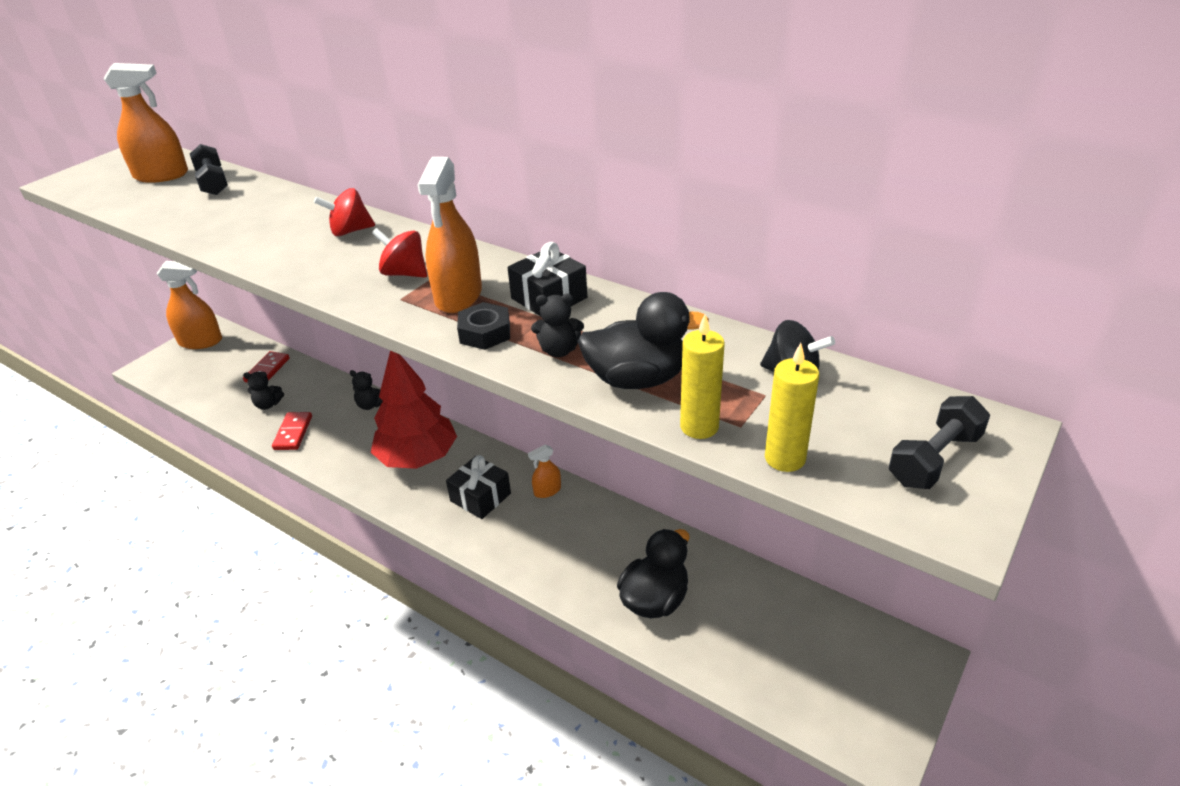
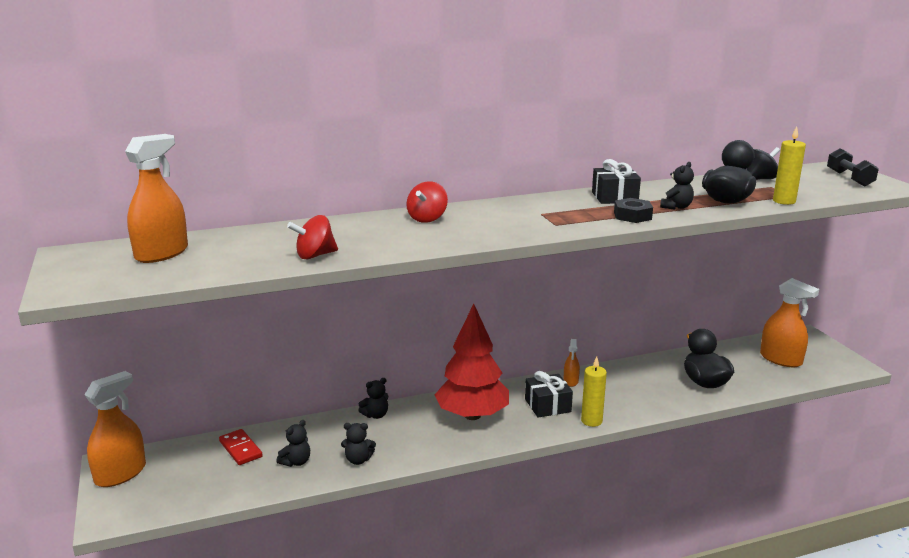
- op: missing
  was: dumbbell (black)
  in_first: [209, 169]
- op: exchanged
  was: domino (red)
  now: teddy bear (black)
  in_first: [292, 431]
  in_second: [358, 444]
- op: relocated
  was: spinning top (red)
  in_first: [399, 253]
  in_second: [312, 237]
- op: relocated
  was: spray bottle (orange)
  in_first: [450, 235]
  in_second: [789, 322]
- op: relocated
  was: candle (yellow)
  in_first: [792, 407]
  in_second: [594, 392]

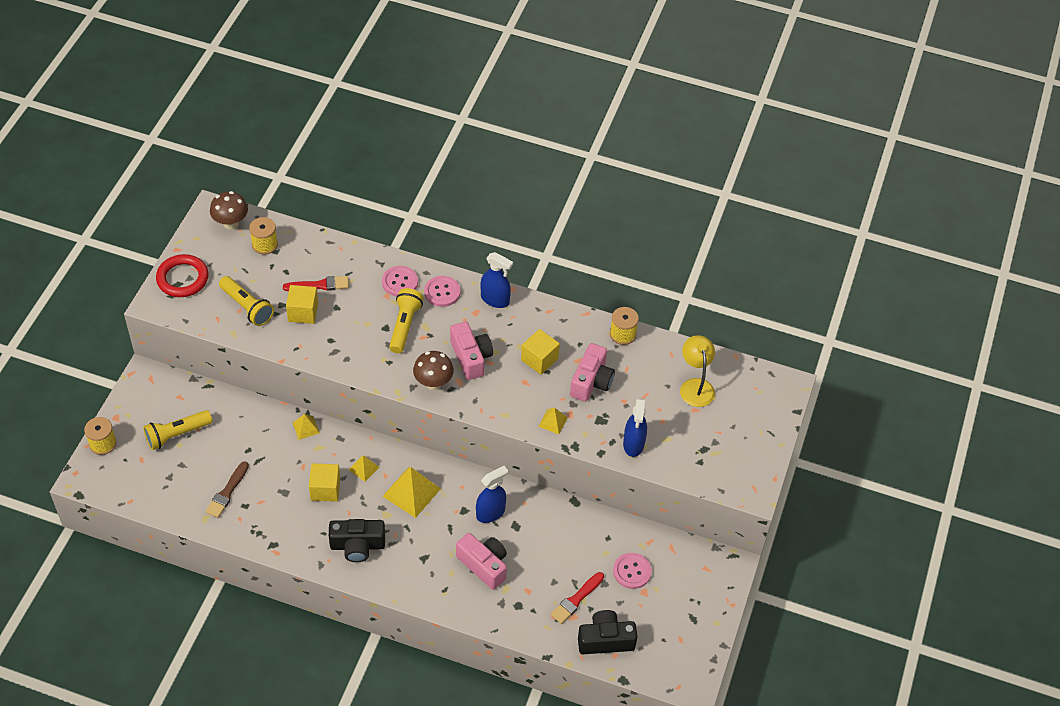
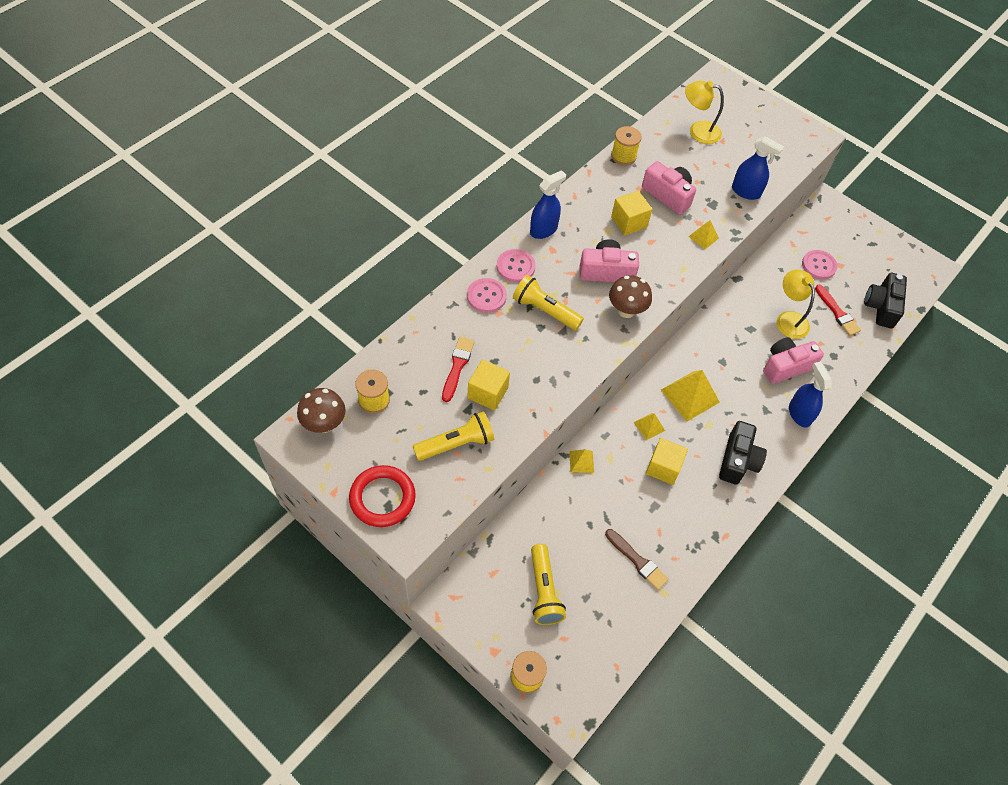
- op: relocated
  was: spray bottle (blue)
  in_first: [492, 494]
  in_second: [810, 394]
- op: appeared
  now: lamp (yellow)
  in_second: [796, 304]

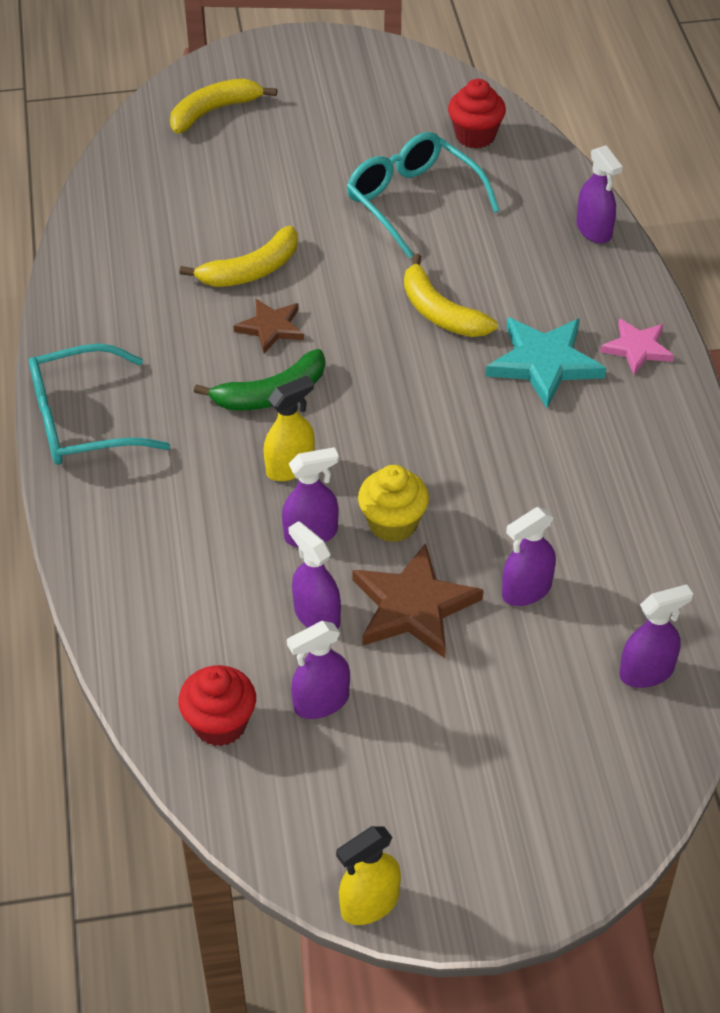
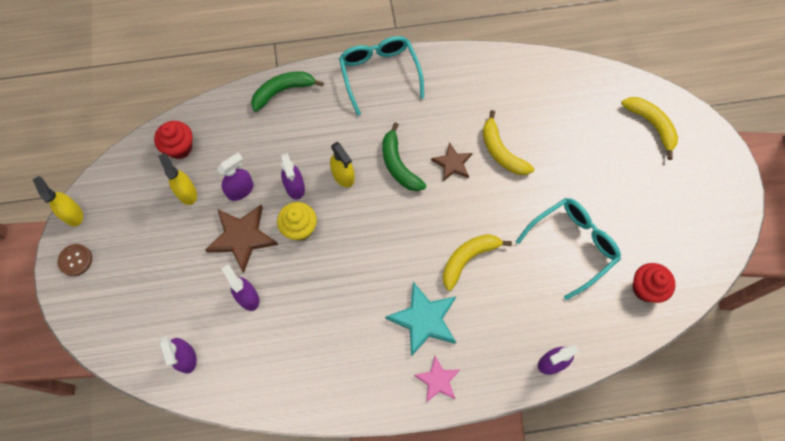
- op: colour
  was: spray bottle (purple)
  now: spray bottle (yellow)
  in_first: [318, 670]
  in_second: [177, 179]
- op: appeared
  now: button (brown)
  in_second: [75, 260]
- op: appeared
  now: banana (green)
  in_second: [287, 91]

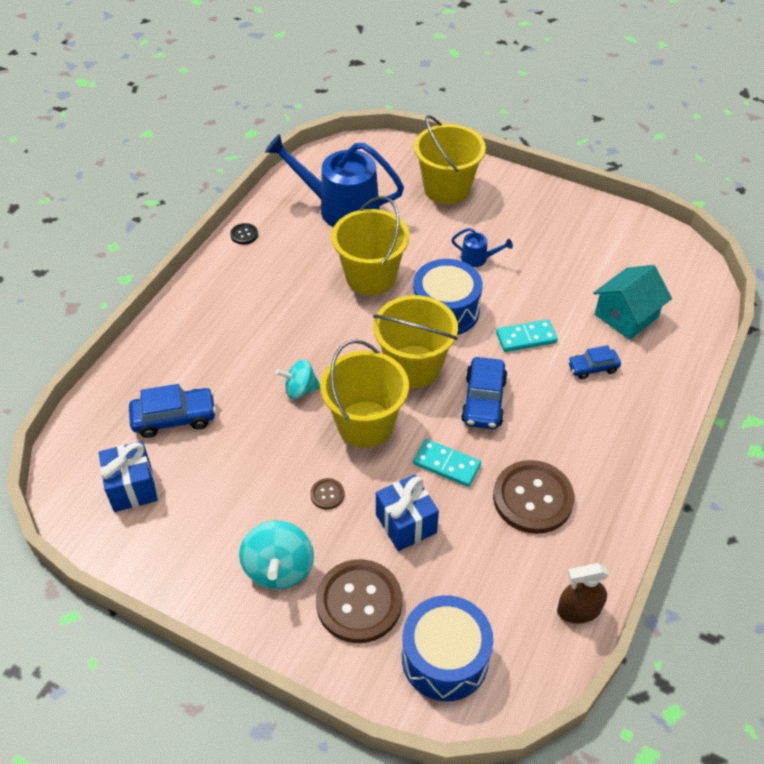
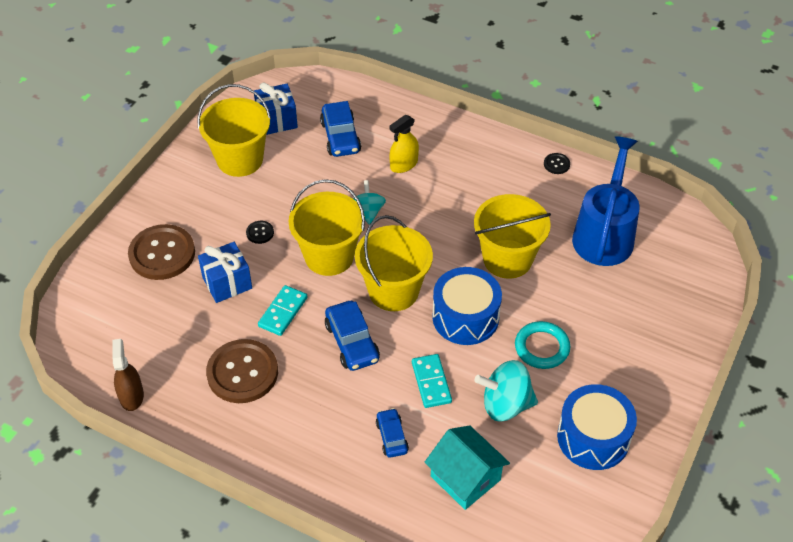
- op: relocated
  was: spinning top (turquoise)
  in_first: [276, 554]
  in_second: [506, 390]
- op: colour
  was: button (brown)
  now: button (black)
  in_first: [327, 493]
  in_second: [260, 232]
- op: relocated
  was: drum (blue)
  in_first: [447, 648]
  in_second: [597, 427]
- op: relocated
  was: bucket (yellow)
  in_first: [450, 159]
  in_second: [234, 130]
- op: exchanged
  was: watering can (blue)
  now: ring (turquoise)
  in_first: [482, 247]
  in_second: [542, 345]
- op: spun
  was: car (blue)
  in_first: [484, 393]
  in_second: [352, 336]
  clockwise: -120
- op: appeared
  now: spray bottle (yellow)
  in_second: [404, 144]

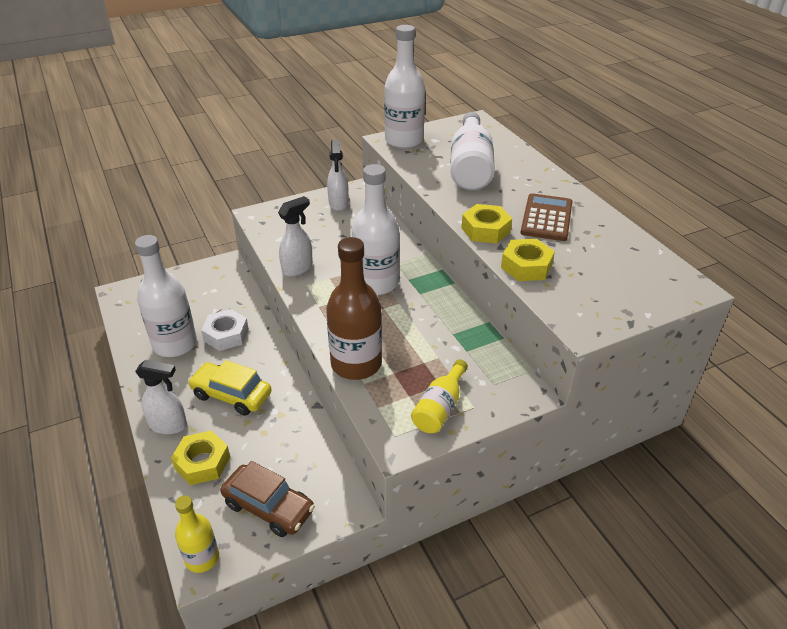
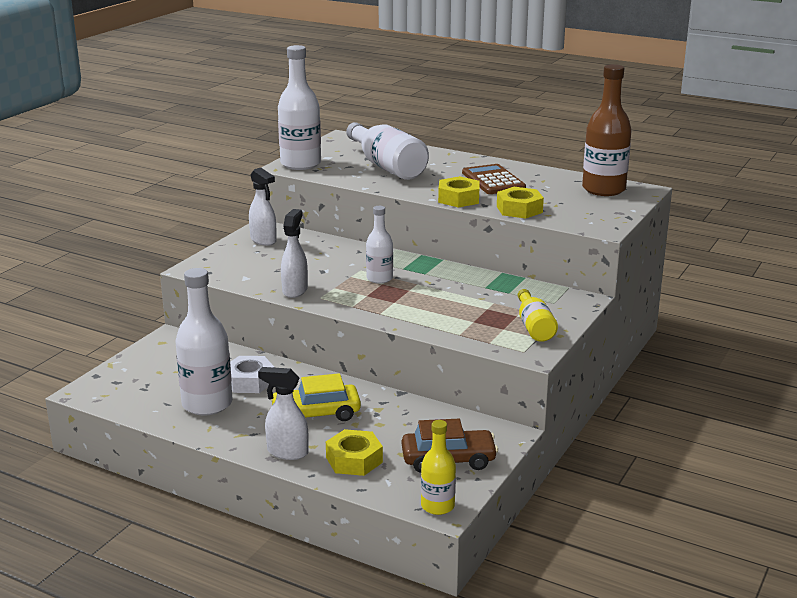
- op: spun
  was: spray bottle (white)
  in_first: [161, 397]
  in_second: [283, 413]
  clockwise: -135
- op: relocated
  was: bottle (brown)
  in_first: [354, 308]
  in_second: [607, 130]
- op: size
  was: bottle (white)
  in_first: [375, 229]
  in_second: [379, 245]
  ratio: 0.58

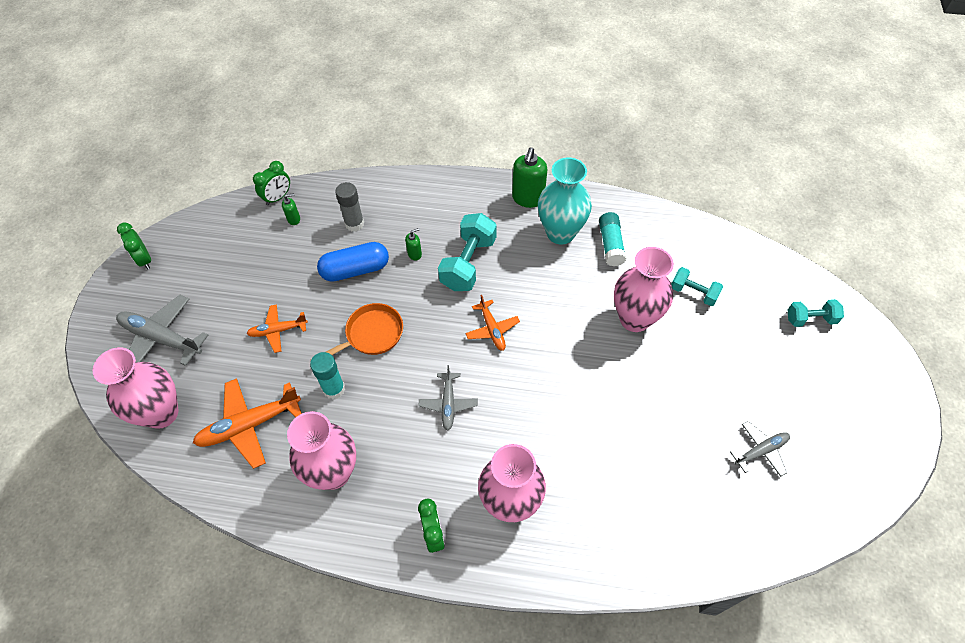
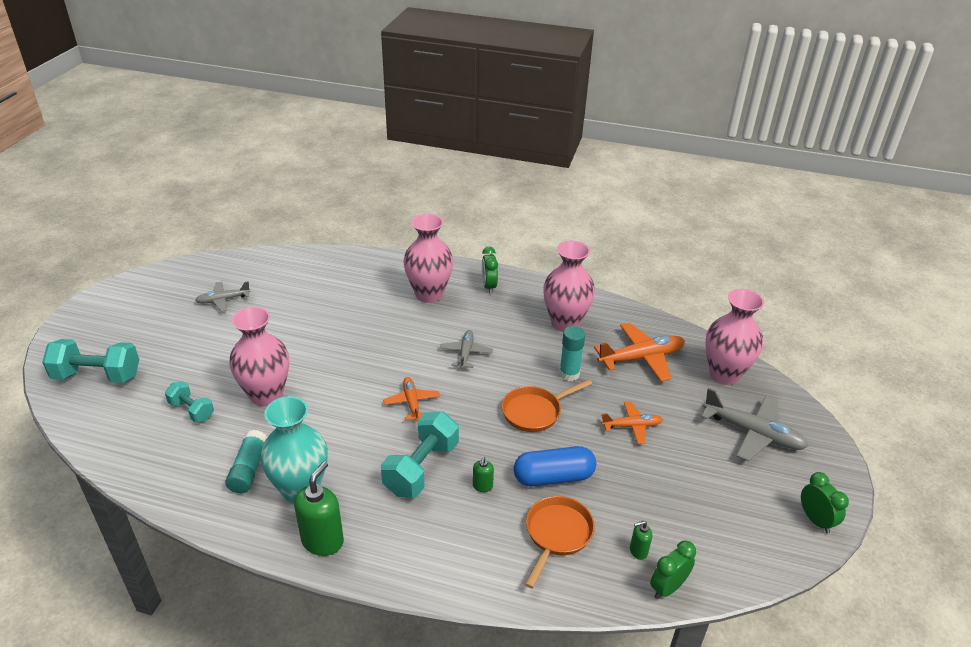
- op: exchanged
  was: glue stick (grey)
  now: pan (orange)
  in_first: [349, 207]
  in_second: [560, 542]
- op: spun
  was: soap dispenser (green)
  in_first: [413, 244]
  in_second: [483, 474]
  clockwise: -60
- op: size
  was: dumbbell (turquoise)
  in_first: [816, 313]
  in_second: [90, 361]
  ratio: 1.69

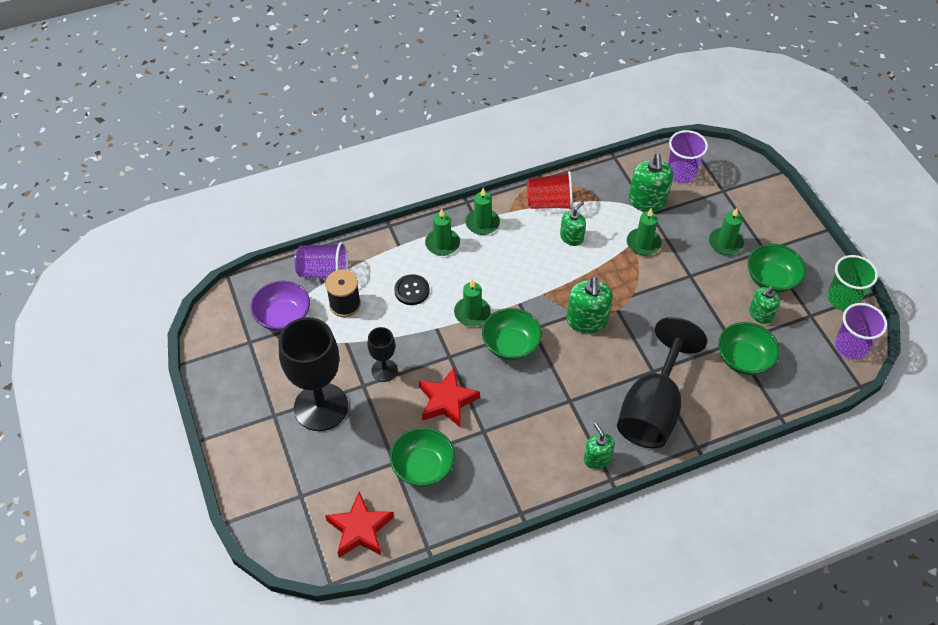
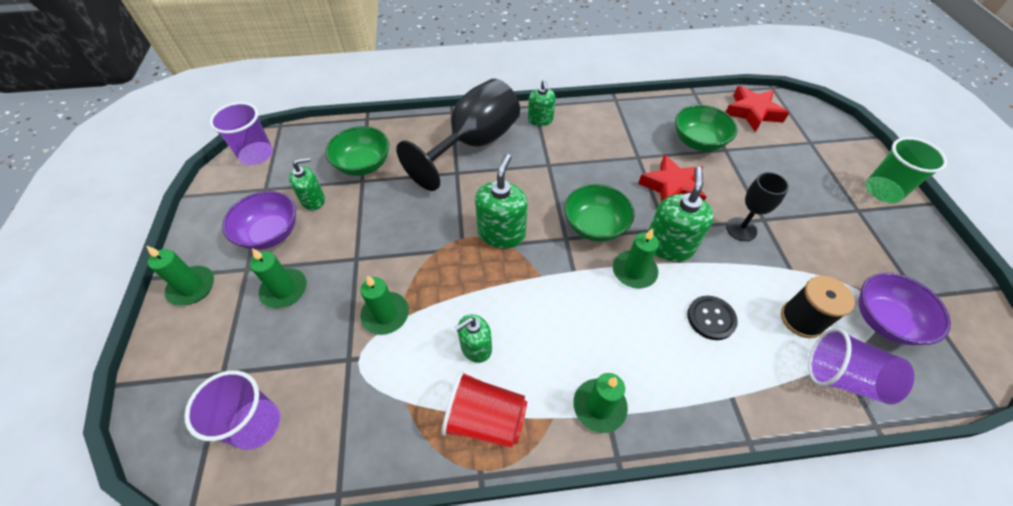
- op: missing
  was: goblet (black)
  in_first: [313, 374]
- op: relocated
  was: candle (green)
  in_first: [442, 232]
  in_second: [180, 276]
- op: relocated
  was: soap dispenser (green)
  in_first: [651, 183]
  in_second: [681, 214]
- op: colour
  was: bowl (green)
  now: bowl (purple)
  in_first: [777, 268]
  in_second: [259, 220]
- op: relocated
  was: cup (green)
  in_first: [852, 283]
  in_second: [906, 170]

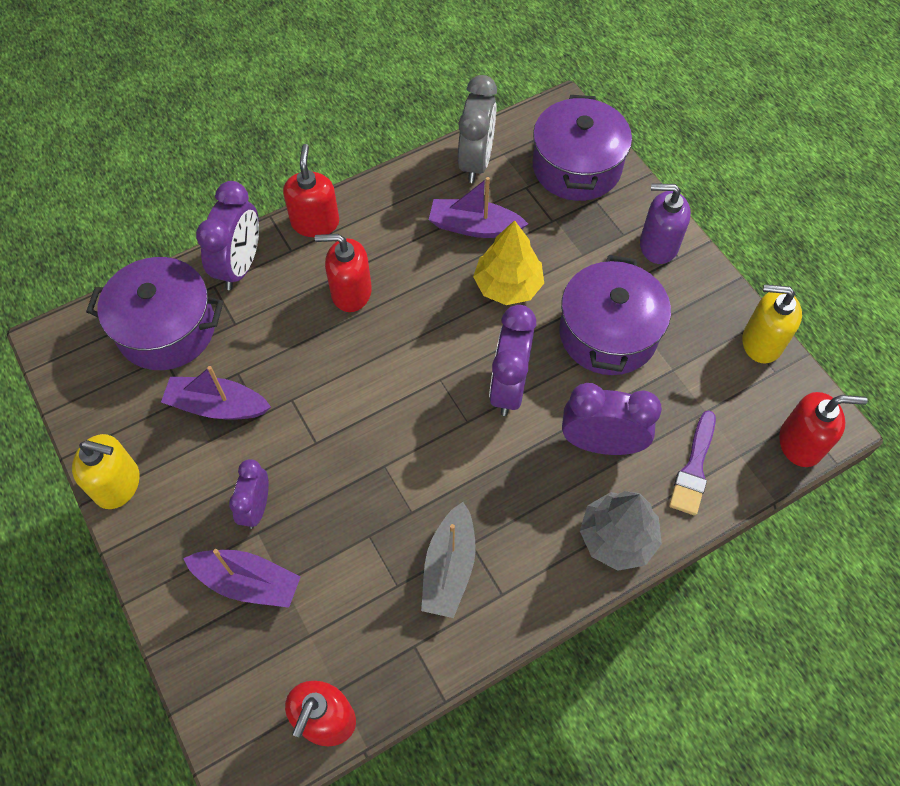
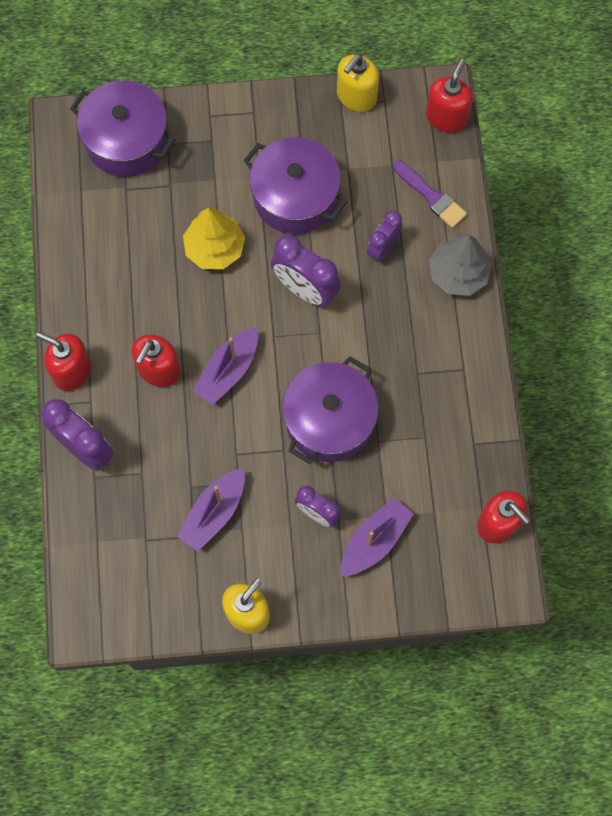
- op: relocated
  was: pot (purple)
  in_first: [154, 313]
  in_second: [330, 410]
- op: missing
  was: boat (grey)
  in_first: [448, 560]
- op: relocated
  was: boat (purple)
  in_first: [478, 207]
  in_second: [225, 366]
- op: missing
  was: clock (grey)
  in_first: [477, 129]
- op: size
  was: clock (purple)
  in_first: [612, 419]
  in_second: [385, 236]
  ratio: 0.63
- op: missing
  was: soap dispenser (purple)
  in_first: [665, 223]

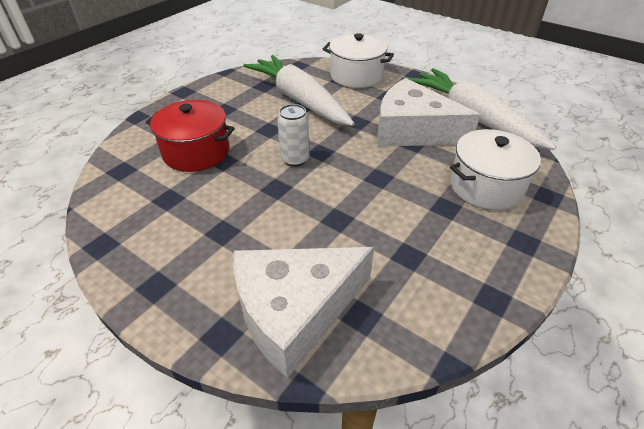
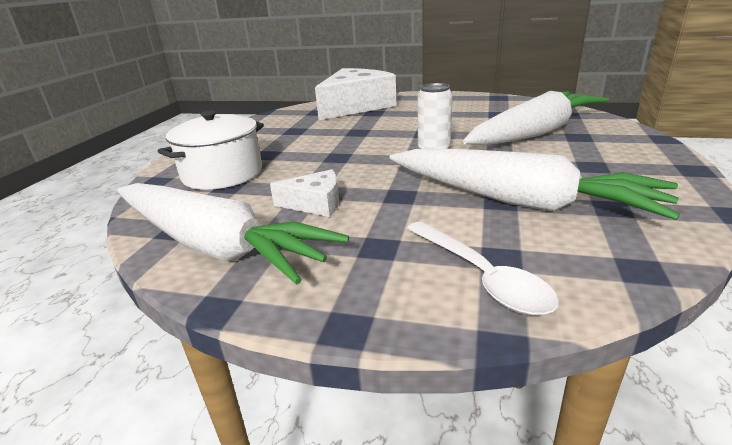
- op: exchanged
  was: pot (red)
  now: carrot (white)
  in_first: [190, 136]
  in_second: [536, 118]
- op: exchanged
  was: pot (white)
  now: spoon (white)
  in_first: [358, 60]
  in_second: [483, 268]
- op: size
  was: cheese (white)
  in_first: [428, 112]
  in_second: [304, 193]
  ratio: 0.48

